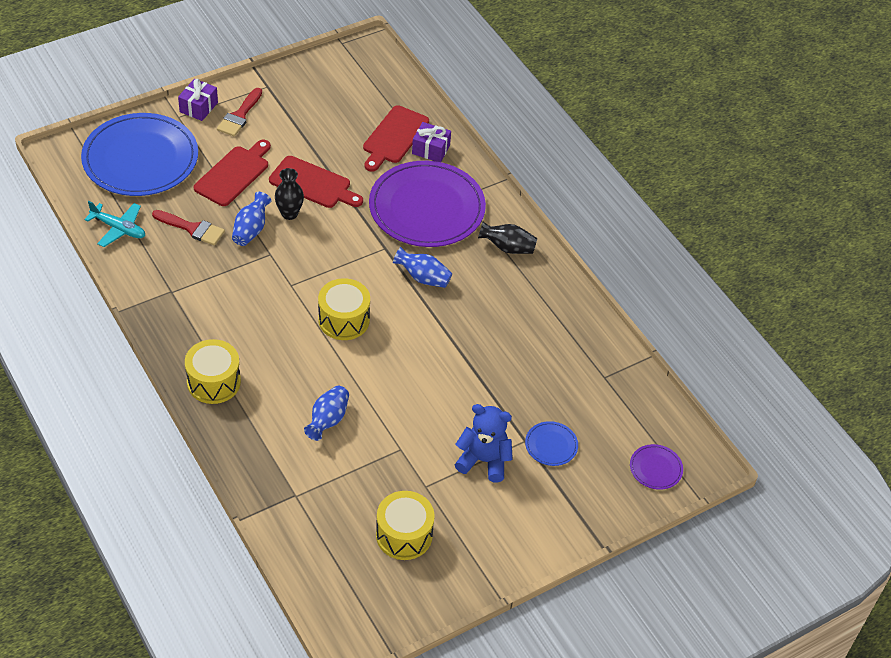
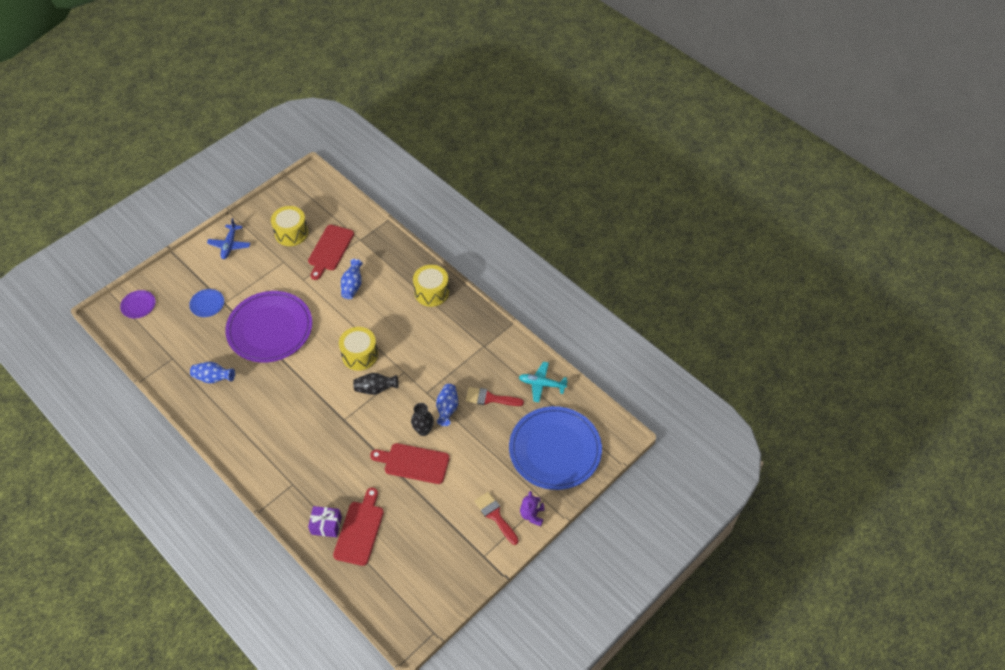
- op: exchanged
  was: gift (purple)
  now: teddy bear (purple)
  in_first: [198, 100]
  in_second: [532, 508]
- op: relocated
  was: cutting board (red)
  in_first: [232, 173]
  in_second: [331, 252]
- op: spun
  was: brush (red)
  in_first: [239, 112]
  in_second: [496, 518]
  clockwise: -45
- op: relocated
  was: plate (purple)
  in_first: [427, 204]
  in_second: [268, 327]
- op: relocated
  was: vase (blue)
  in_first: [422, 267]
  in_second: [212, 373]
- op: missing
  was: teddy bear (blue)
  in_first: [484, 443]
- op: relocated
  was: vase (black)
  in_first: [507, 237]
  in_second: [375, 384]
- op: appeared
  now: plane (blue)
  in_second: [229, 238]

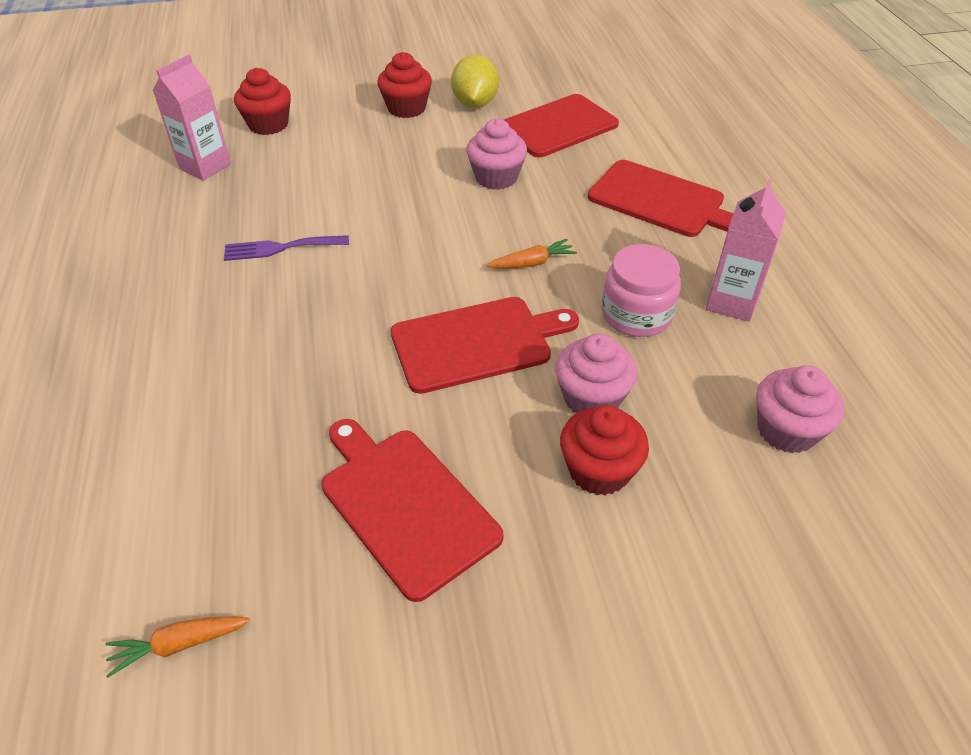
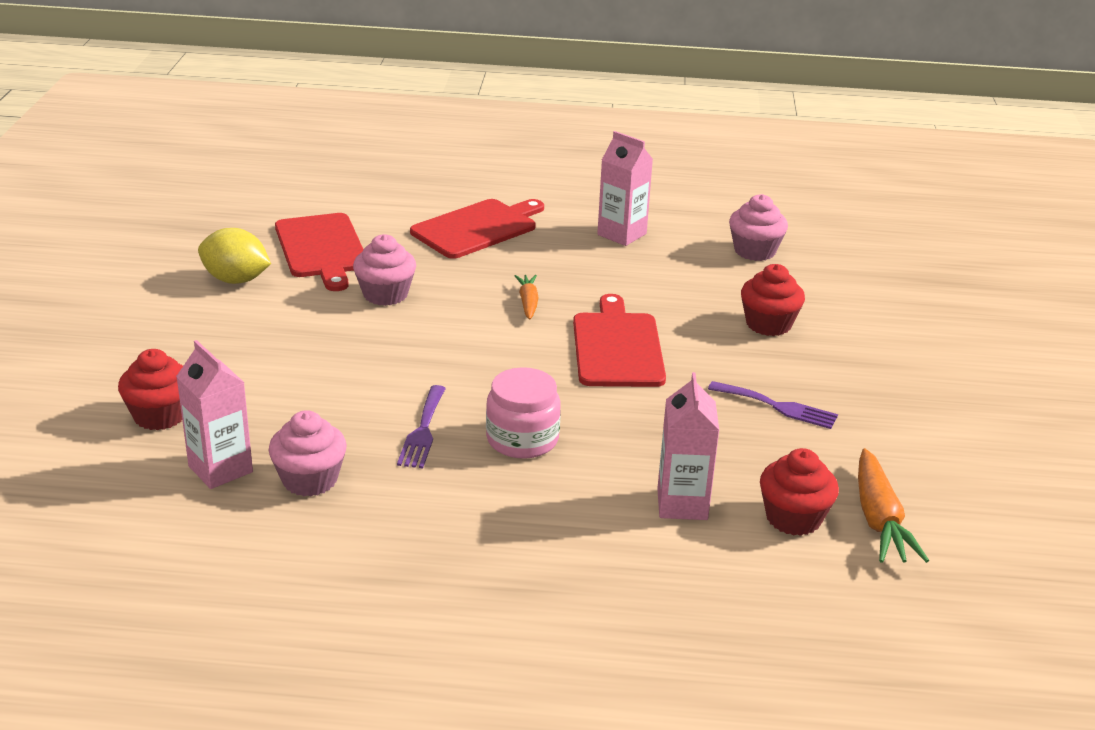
- op: size
  was: carrot (orange)
  in_first: [178, 647]
  in_second: [893, 505]
  ratio: 1.68
- op: exchanged
  was: cutting board (red)
  now: fork (purple)
  in_first: [412, 510]
  in_second: [773, 405]
- op: relocated
  was: cupcake (red)
  in_first: [404, 85]
  in_second: [799, 492]
- op: relocated
  was: cupcake (pink)
  in_first: [596, 373]
  in_second: [308, 453]
- op: relocated
  was: jar (pink)
  in_first: [641, 290]
  in_second: [523, 413]
- op: appeared
  now: carton (pink)
  in_second: [688, 446]

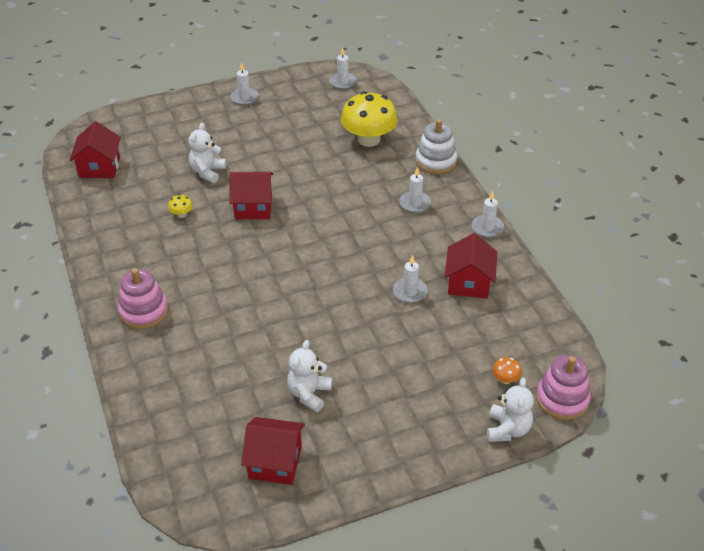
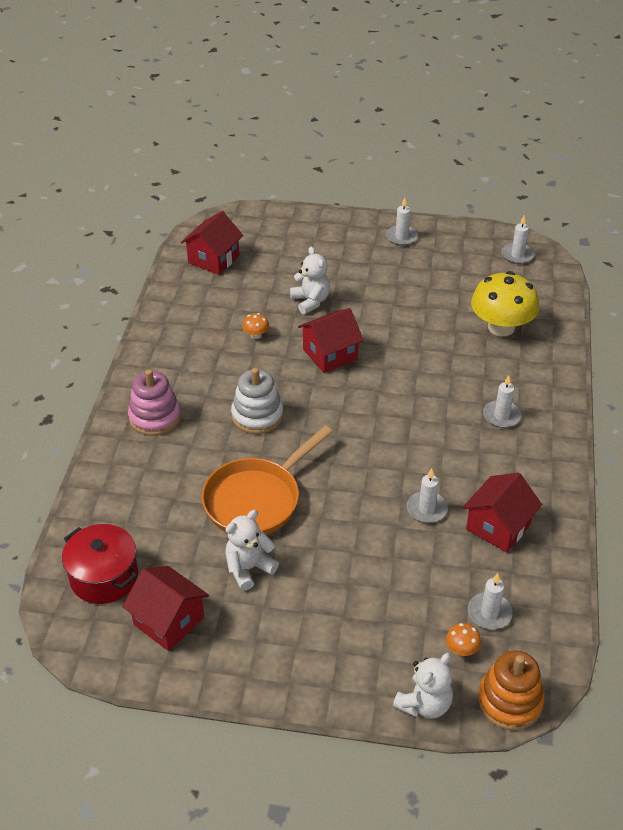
- op: colour
  was: mushroom (yellow)
  now: mushroom (orange)
  in_first: [180, 206]
  in_second: [255, 326]
- op: spun
  was: teddy bear (white)
  in_first: [207, 153]
  in_second: [310, 280]
  clockwise: 105
- op: spun
  was: house (red)
  in_first: [251, 195]
  in_second: [331, 340]
  clockwise: -60
- op: relocated
  was: stacking toy (white)
  in_first: [436, 146]
  in_second: [257, 401]
- op: relocated
  was: candle (white)
  in_first: [488, 214]
  in_second: [490, 601]
- op: colour
  was: stacking toy (pink)
  now: stacking toy (orange)
  in_first: [563, 387]
  in_second: [511, 690]
- op: appeared
  now: pot (red)
  in_second: [100, 564]
- op: appeared
  now: pan (orange)
  in_second: [267, 480]

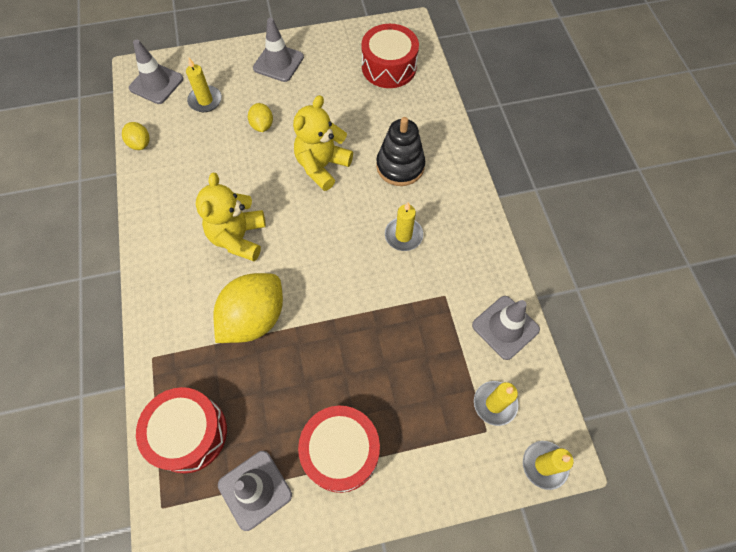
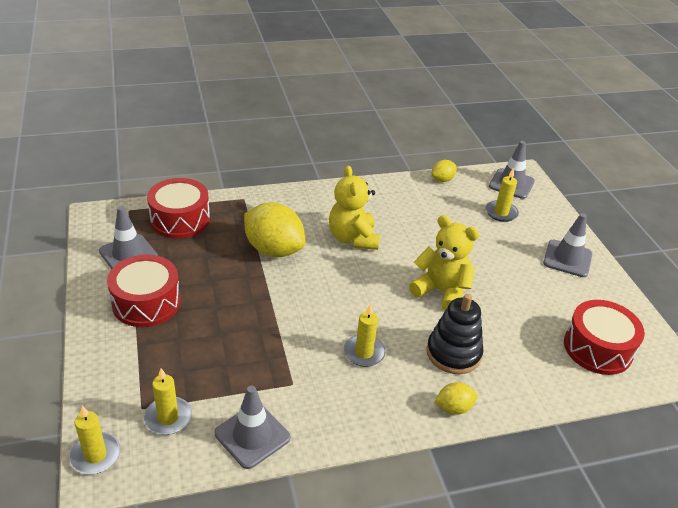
- op: spun
  was: teddy bear (yellow)
  in_first: [231, 217]
  in_second: [354, 207]
  clockwise: -105
- op: relocated
  was: lemon (yellow)
  in_first: [260, 117]
  in_second: [456, 398]

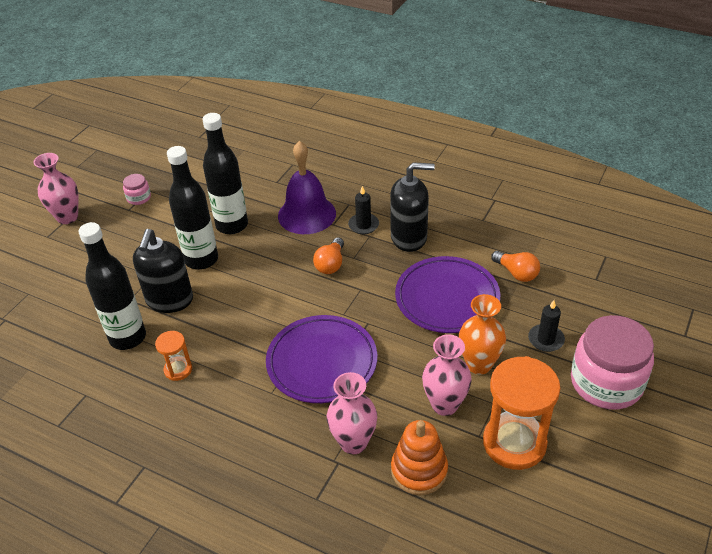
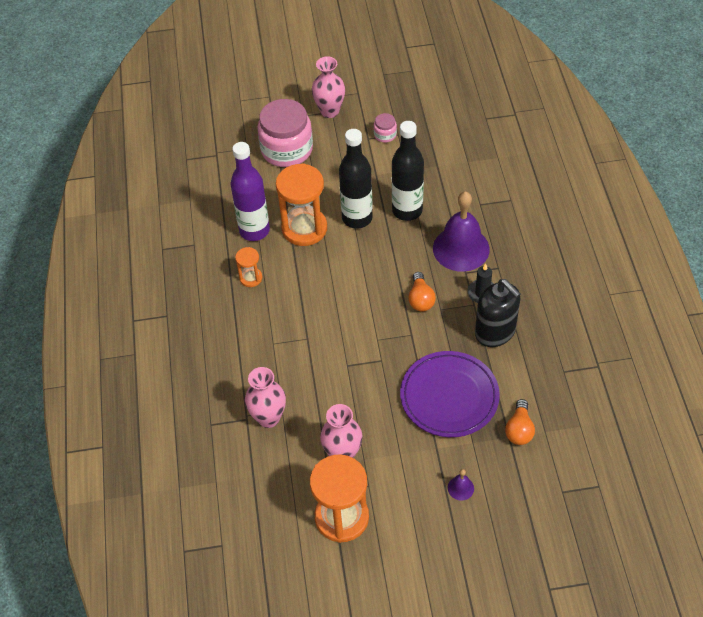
- op: colour
  was: bottle (black)
  now: bottle (purple)
  in_first: [112, 286]
  in_second: [250, 191]
- op: exchanged
  was: soap dispenser (black)
  now: hourglass (orange)
  in_first: [163, 271]
  in_second: [301, 204]
- op: missing
  was: plate (purple)
  in_first: [321, 359]
- op: spun
  was: light bulb (orange)
  in_first: [328, 256]
  in_second: [422, 291]
  clockwise: -75
- op: missing
  was: stacking toy (orange)
  in_first: [419, 457]
- op: missing
  was: vase (orange)
  in_first: [482, 334]
- op: exchanged
  was: candle (black)
  now: bell (purple)
  in_first: [546, 326]
  in_second: [461, 485]
- op: relocated
  was: jar (pink)
  in_first: [612, 362]
  in_second: [285, 133]

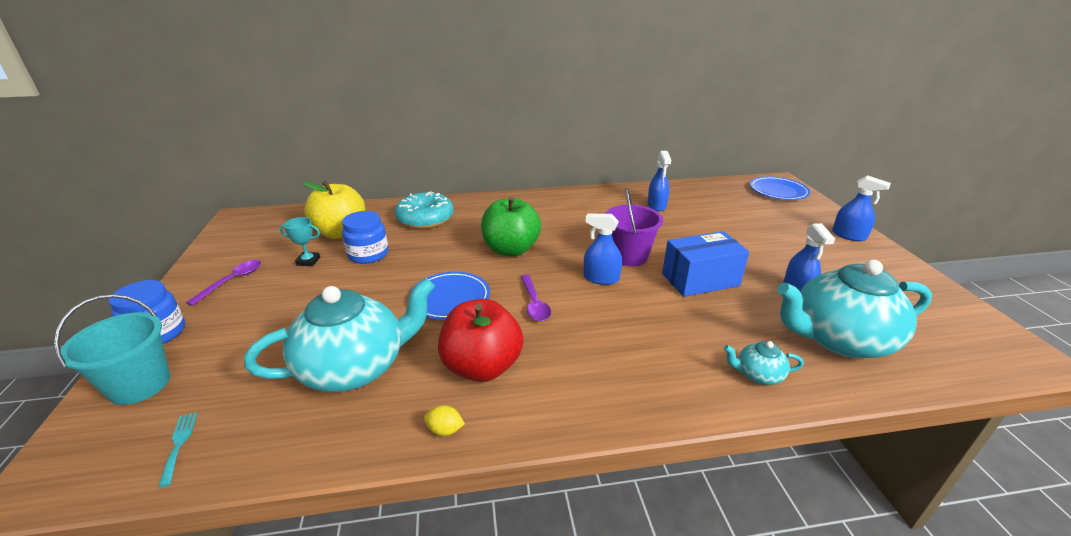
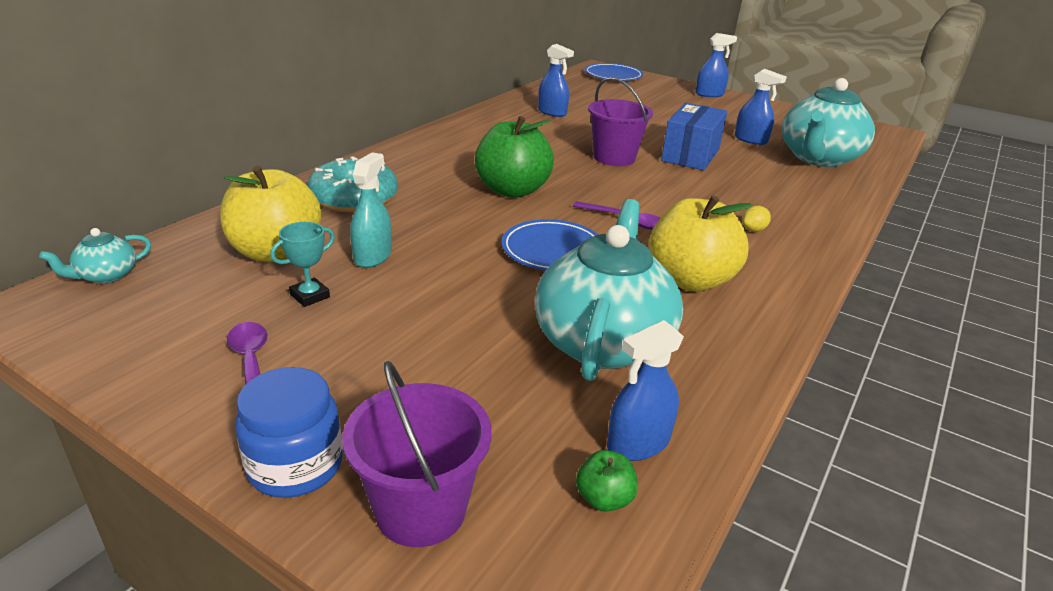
- op: colour
  was: bucket (turquoise)
  now: bucket (purple)
  in_first: [112, 349]
  in_second: [417, 454]
- op: exchanged
  was: fork (turquoise)
  now: apple (green)
  in_first: [178, 450]
  in_second: [607, 481]
- op: exchanged
  was: jar (blue)
  now: spray bottle (turquoise)
  in_first: [365, 237]
  in_second: [371, 210]
- op: relocated
  was: lemon (yellow)
  in_first: [444, 420]
  in_second: [756, 218]
- op: colour
  was: apple (red)
  now: apple (yellow)
  in_first: [481, 340]
  in_second: [701, 243]
- op: relocated
  was: spray bottle (blue)
  in_first: [603, 249]
  in_second: [645, 390]
- op: relocated
  was: teapot (turquoise)
  in_first: [764, 363]
  in_second: [95, 256]

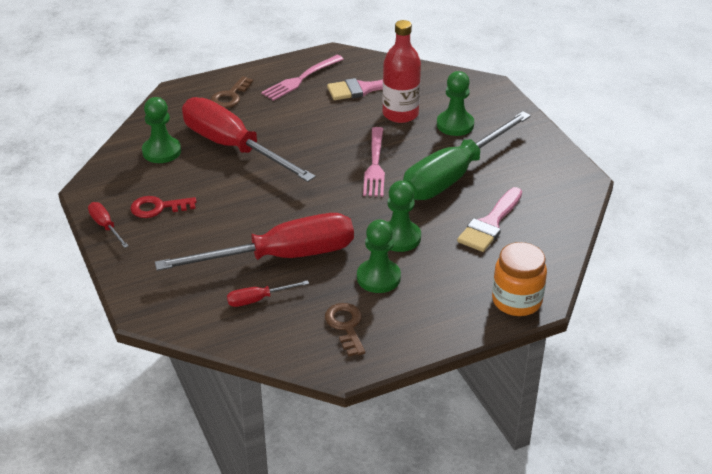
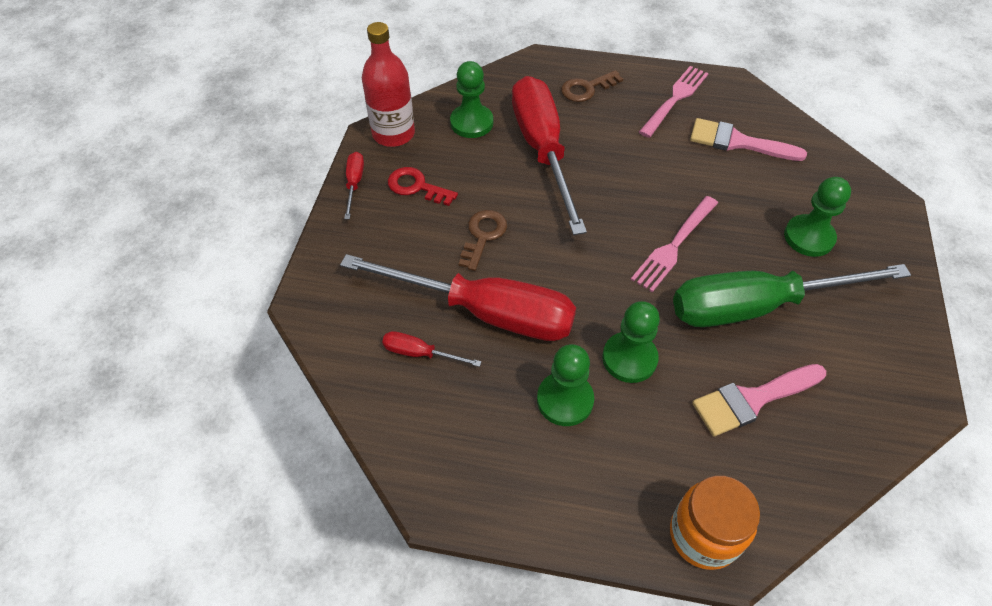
- op: spun
  was: fork (pink)
  in_first: [302, 78]
  in_second: [674, 102]
  clockwise: 135
- op: relocated
  was: key (brown)
  in_first: [345, 330]
  in_second: [483, 240]
- op: relocated
  was: bottle (red)
  in_first: [401, 71]
  in_second: [388, 84]

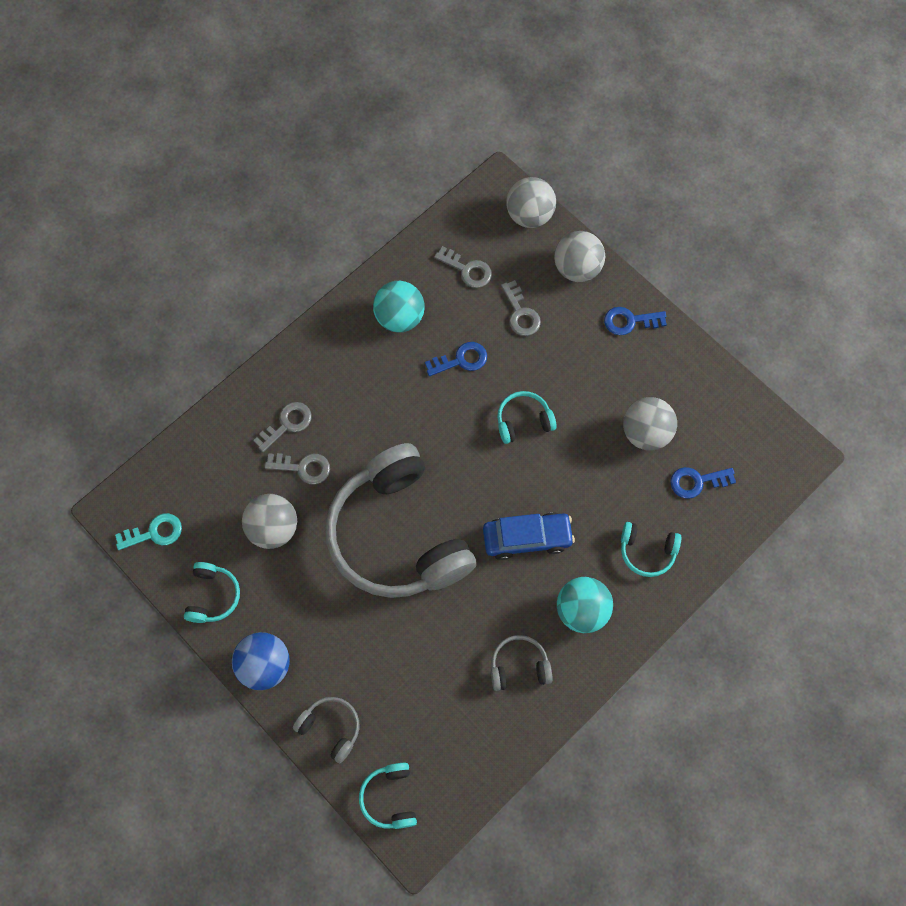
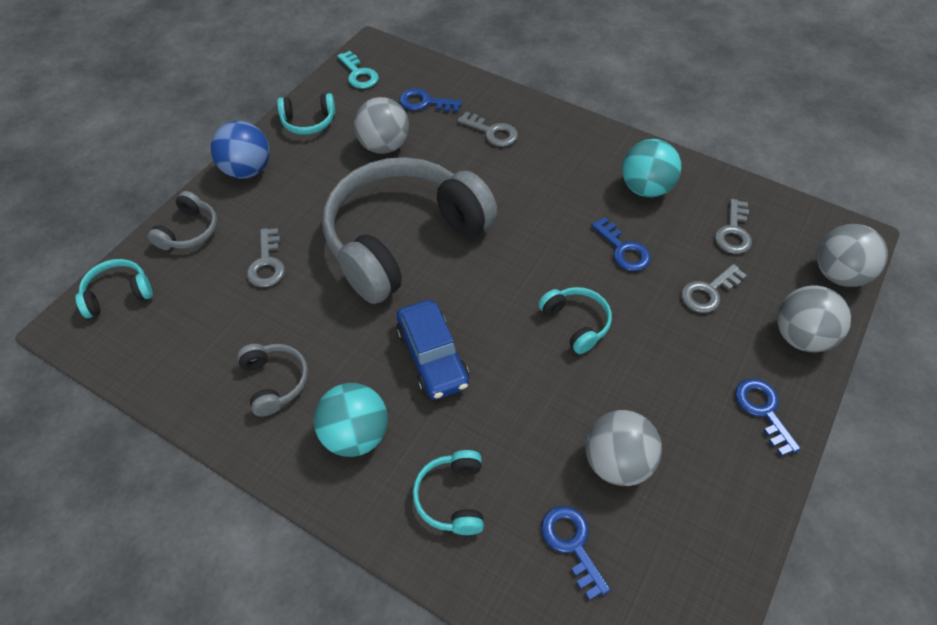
- op: relocated
  was: key (grey)
  in_first: [297, 469]
  in_second: [266, 257]
- op: appeared
  now: key (blue)
  in_second: [430, 100]

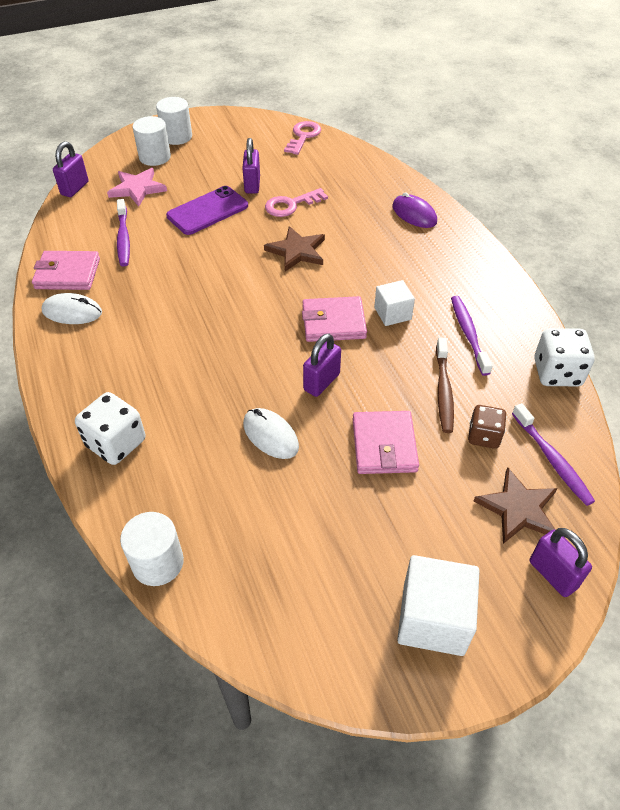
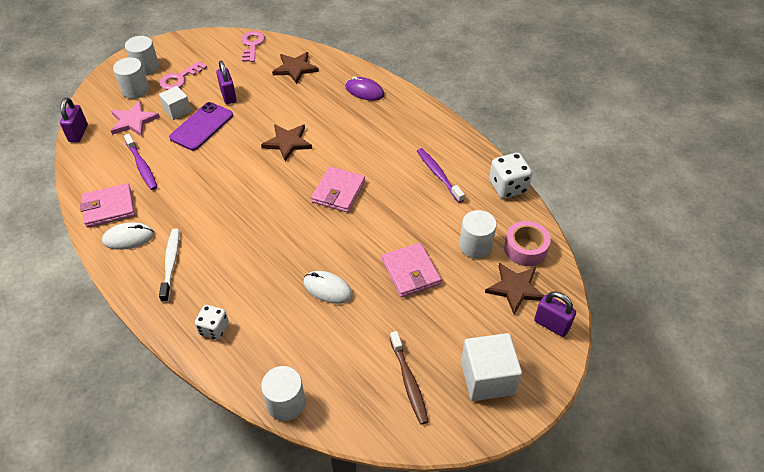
- op: size
  was: dice (white)
  in_first: [110, 428]
  in_second: [212, 322]
  ratio: 0.66
- op: relocated
  was: key (pink)
  in_first: [296, 202]
  in_second: [183, 75]
- op: spun
  was: wallet (pink)
  in_first: [334, 319]
  in_second: [338, 189]
  clockwise: -45
- op: missing
  was: padlock (purple)
  in_first: [322, 365]
- op: relocated
  was: cube (white)
  in_first: [394, 303]
  in_second: [175, 103]
- op: relocated
  was: toothbrush (brown)
  in_first: [445, 385]
  in_second: [409, 377]
- op: exchanged
  was: dice (brown)
  now: cylinder (white)
  in_first: [487, 427]
  in_second: [478, 234]
- op: exchanged
  was: toothbrush (purple)
  now: tape (pink)
  in_first: [553, 454]
  in_second: [527, 243]
- op: appeared
  now: toothbrush (white)
  in_second: [169, 265]
- op: appeared
  now: star (brown)
  in_second: [295, 68]

